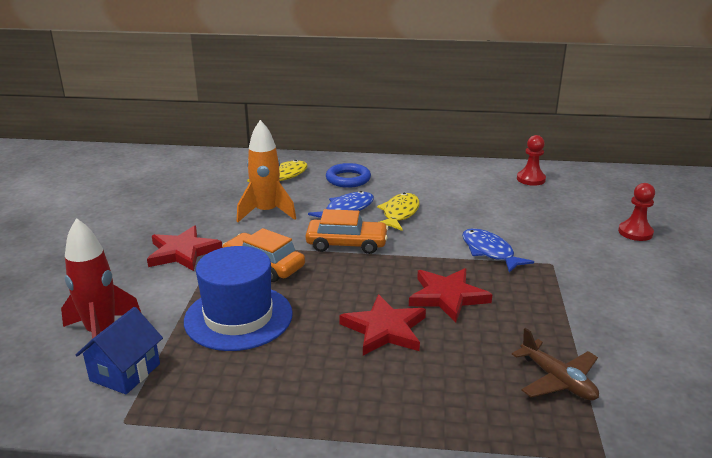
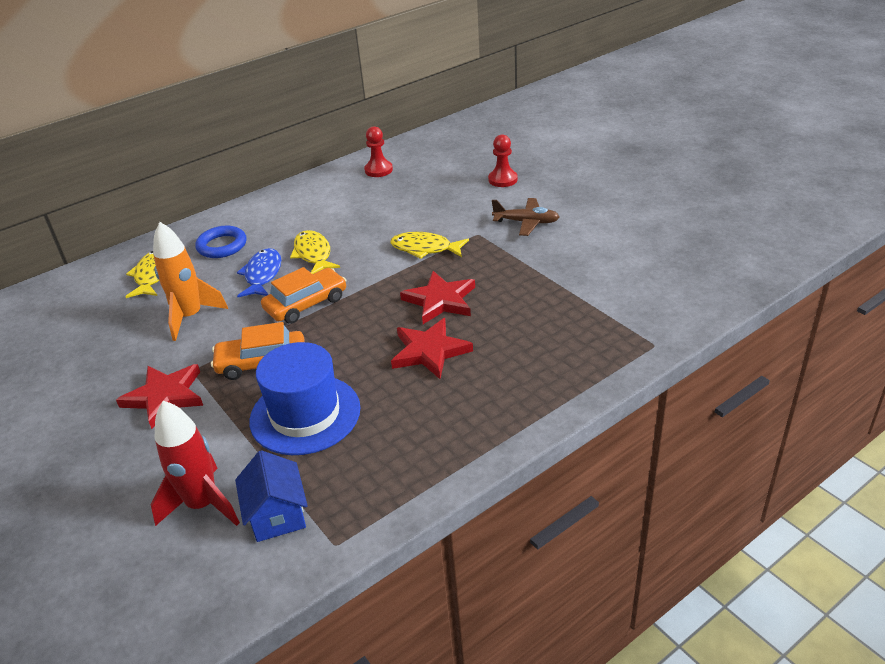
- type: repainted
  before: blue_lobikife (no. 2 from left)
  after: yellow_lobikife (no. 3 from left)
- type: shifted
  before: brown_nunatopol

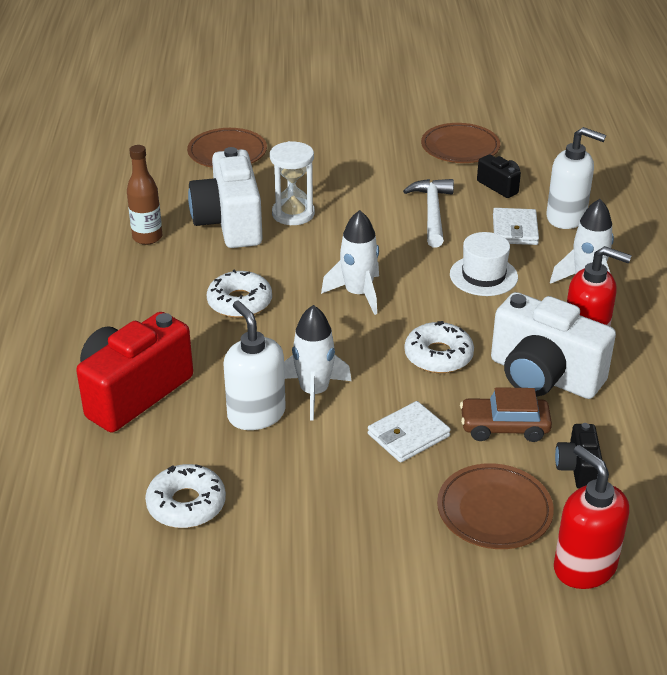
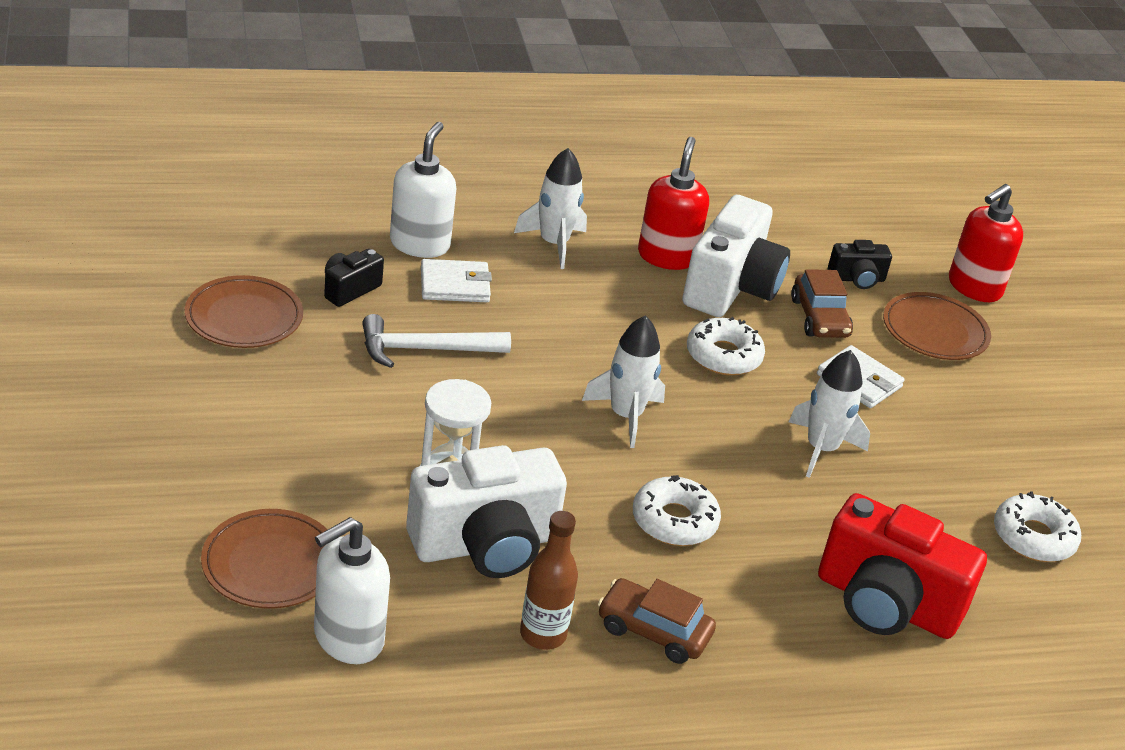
- type: gone
  before: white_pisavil
- type: shifted
  before: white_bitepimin (no. 1 from left)
- type: new
  after: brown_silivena (no. 1 from left)

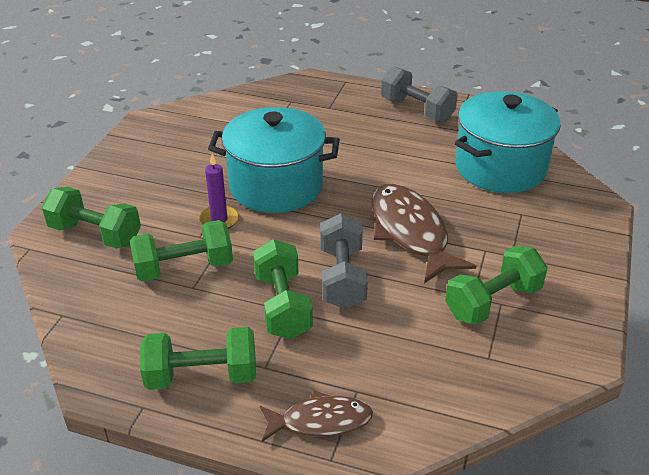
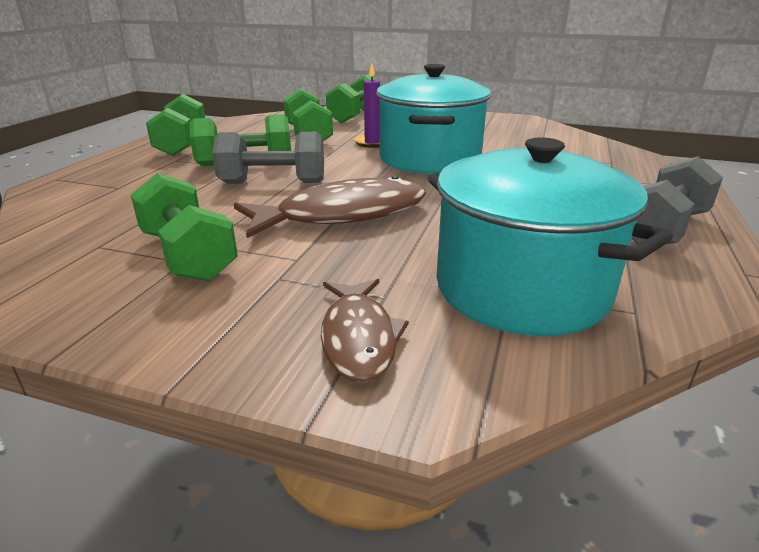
- type: shifted
  before: brown_lobikife (no. 1 from left in the first image)
  after: brown_lobikife (no. 2 from left)

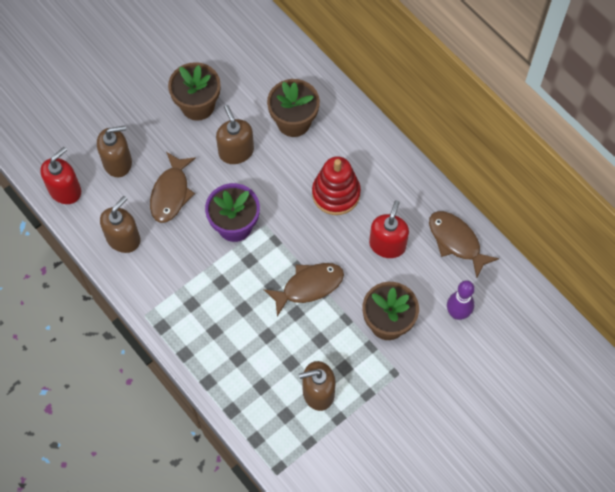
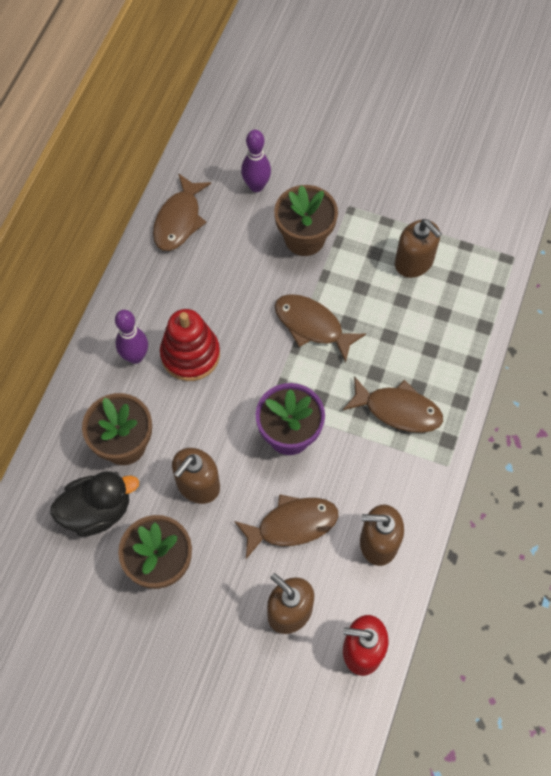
- type: gone
  before: red_bitepimin (no. 2 from left)
- type: new
  after: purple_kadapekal (no. 1 from left)
- type: new
  after: brown_lobikife (no. 4 from left)
- type: new
  after: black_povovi

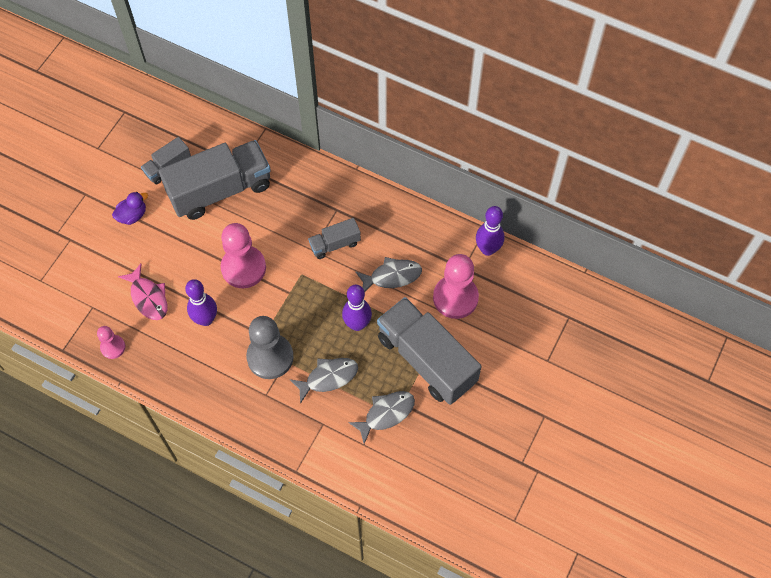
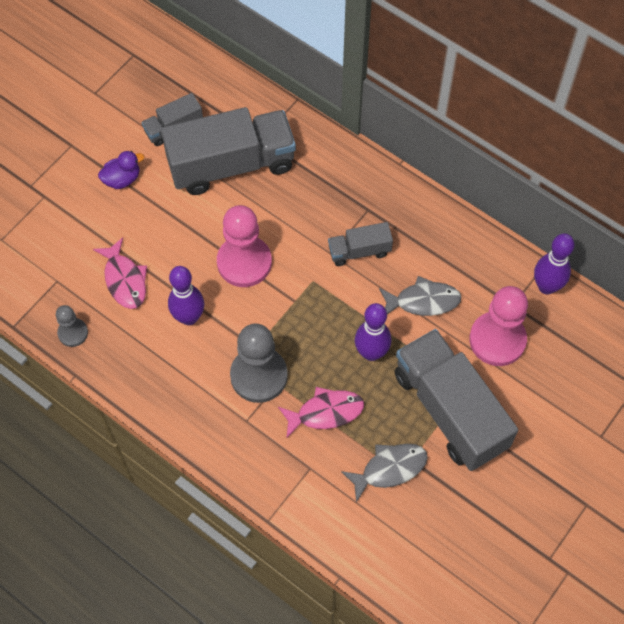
- type: repainted
  before: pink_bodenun (no. 1 from left)
  after: grey_bodenun (no. 1 from left)
- type: repainted
  before: grey_lobikife (no. 1 from left)
  after: pink_lobikife (no. 2 from left)

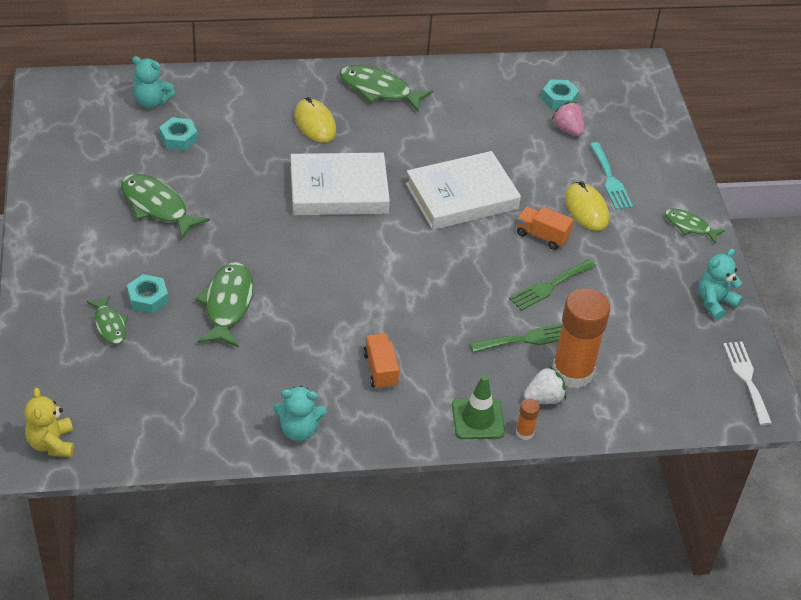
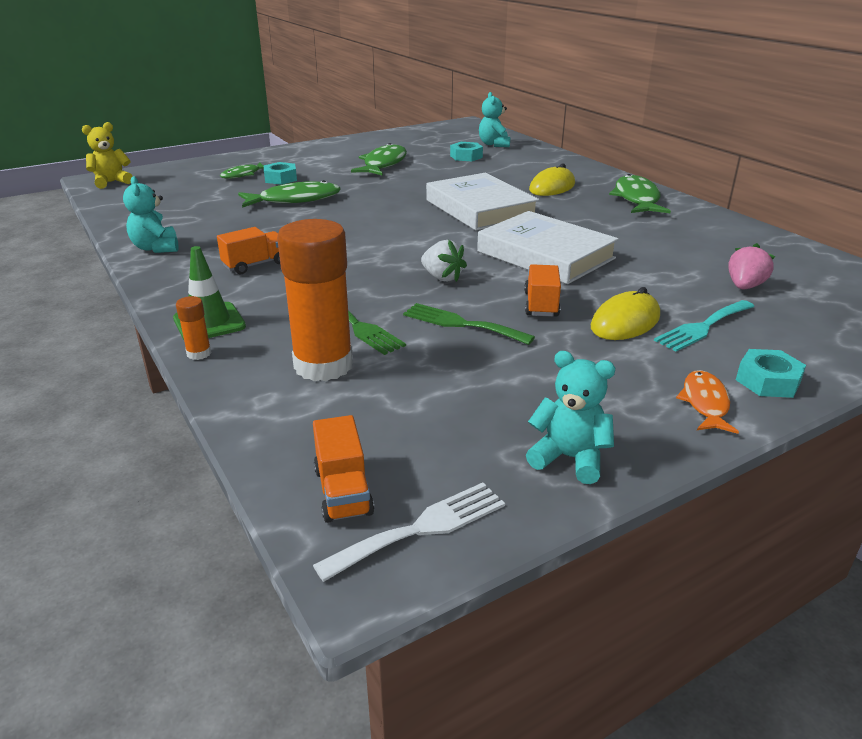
- type: shifted
  before: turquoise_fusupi (no. 3 from left)
- type: repainted
  before: green_lobikife (no. 5 from left)
  after: orange_lobikife
- type: shifted
  before: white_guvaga
- type: new
  after: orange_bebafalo (no. 2 from left)

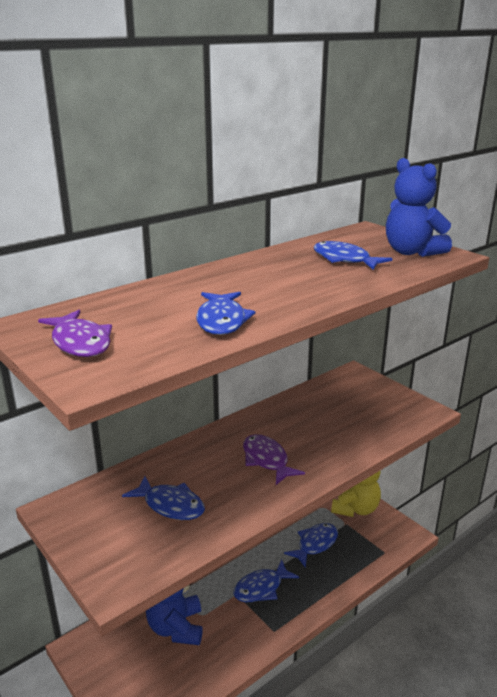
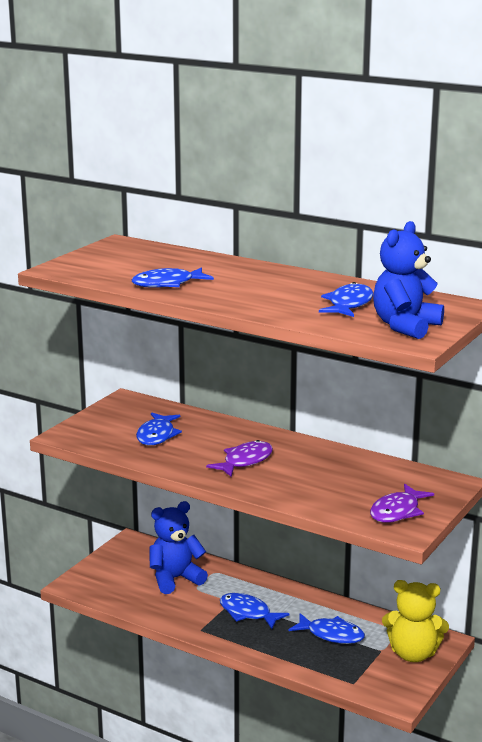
- type: shifted
  before: purple_lobikife (no. 1 from left in the first image)
  after: purple_lobikife (no. 2 from left)

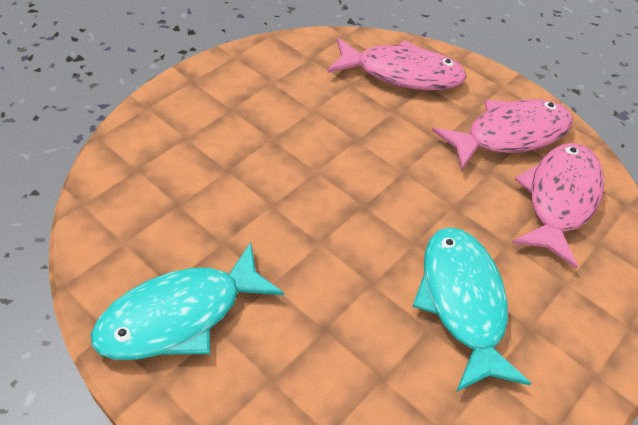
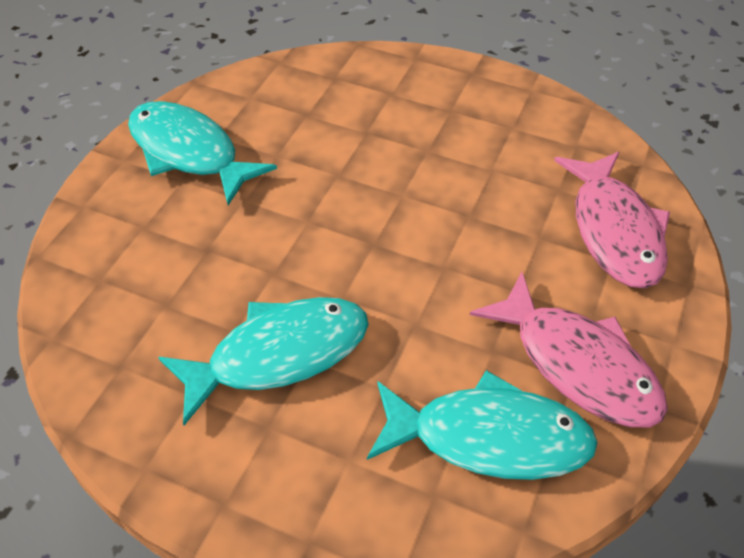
- type: repainted
  before: pink_lobikife (no. 3 from left)
  after: turquoise_lobikife (no. 3 from left)

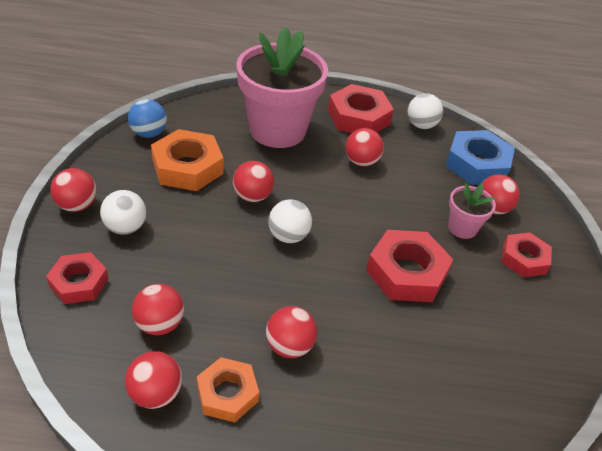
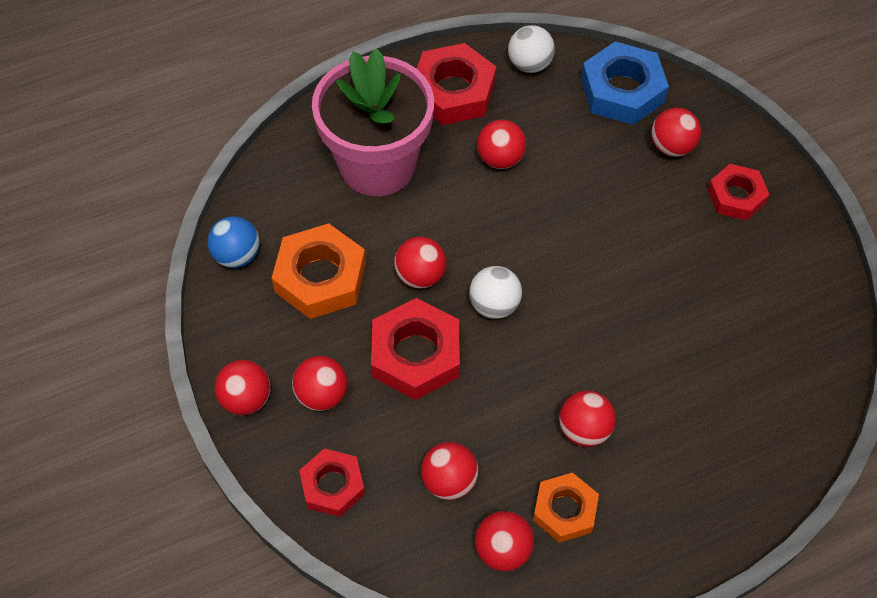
- type: gone
  before: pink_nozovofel (no. 2 from left)
- type: repainted
  before: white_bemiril (no. 1 from left)
  after: red_bemiril (no. 2 from left)
- type: shifted
  before: red_fusupi (no. 3 from left in the first image)
  after: red_fusupi (no. 2 from left)

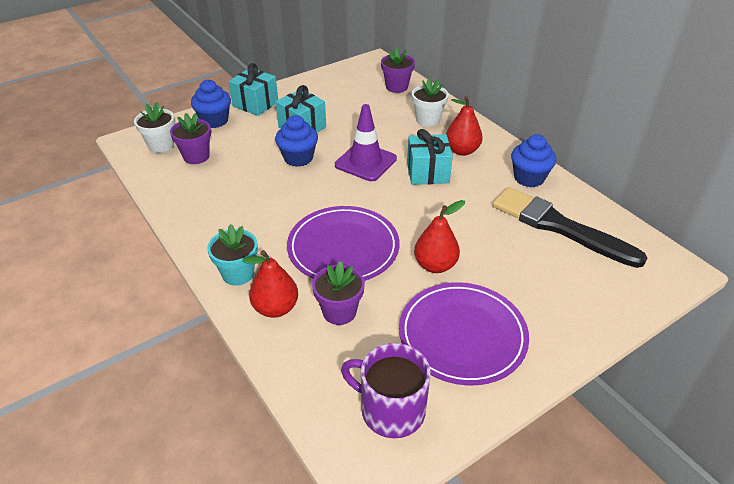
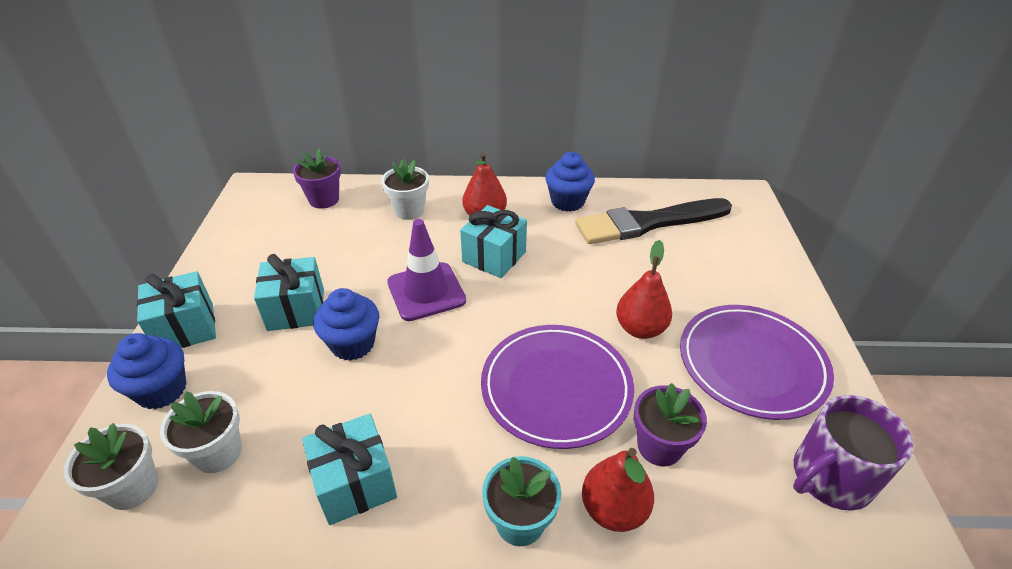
- type: repainted
  before: purple_nozovofel (no. 1 from left)
  after: white_nozovofel (no. 2 from left)
- type: new
  after: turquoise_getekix (no. 3 from left)

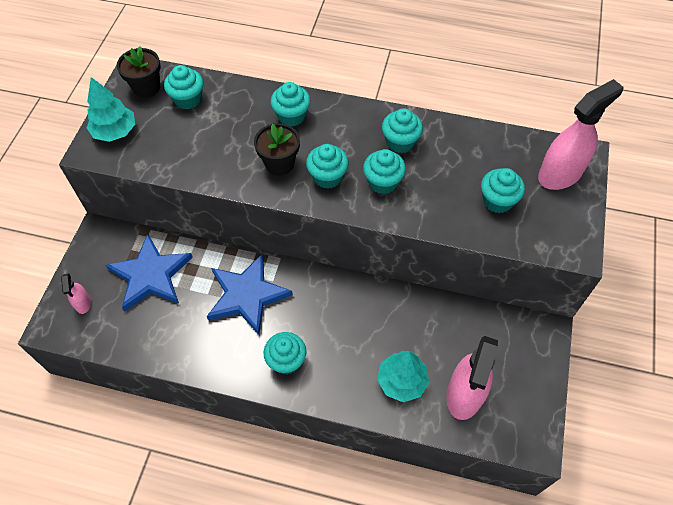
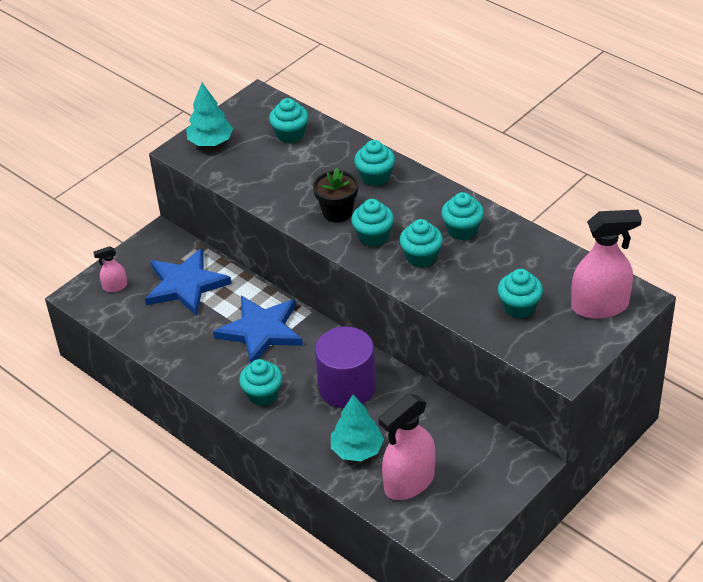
- type: gone
  before: black_nozovofel (no. 1 from left)
- type: rotated
  before: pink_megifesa (no. 1 from left)
  turn: 60
- type: new
  after: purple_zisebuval

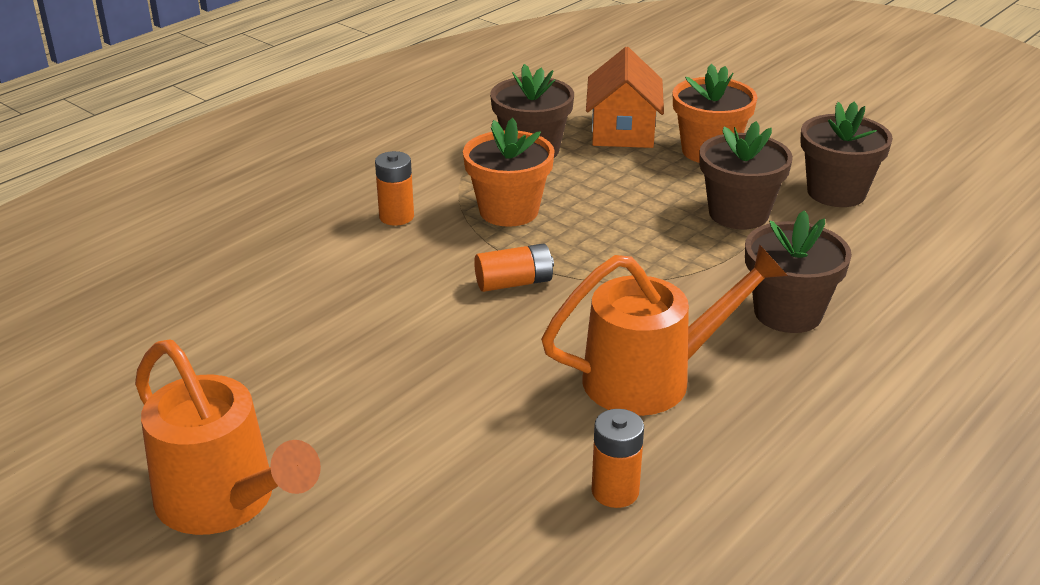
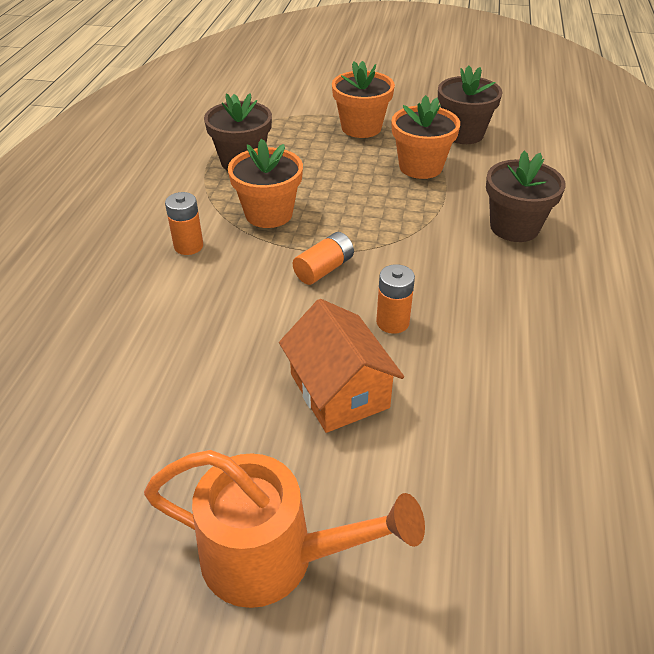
- type: shifted
  before: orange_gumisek
- type: repainted
  before: brown_nozovofel (no. 2 from left)
  after: orange_nozovofel (no. 3 from left)
- type: gone
  before: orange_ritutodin (no. 2 from left)
- type: shifted
  before: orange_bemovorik (no. 3 from left)

